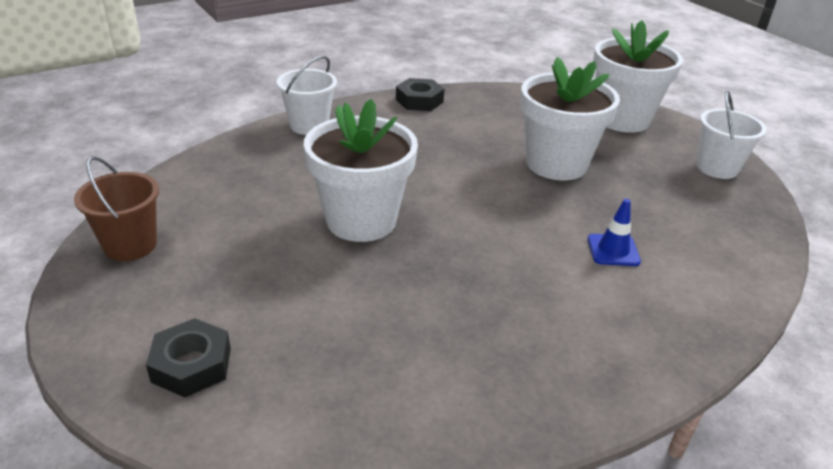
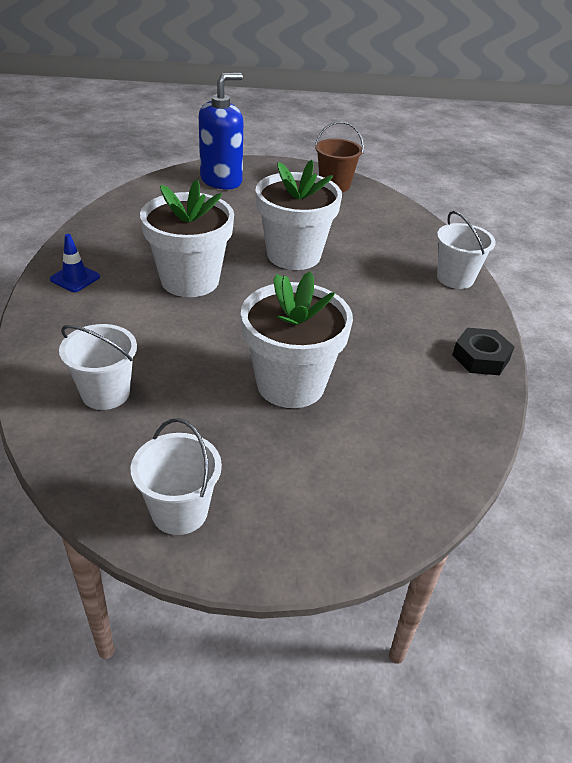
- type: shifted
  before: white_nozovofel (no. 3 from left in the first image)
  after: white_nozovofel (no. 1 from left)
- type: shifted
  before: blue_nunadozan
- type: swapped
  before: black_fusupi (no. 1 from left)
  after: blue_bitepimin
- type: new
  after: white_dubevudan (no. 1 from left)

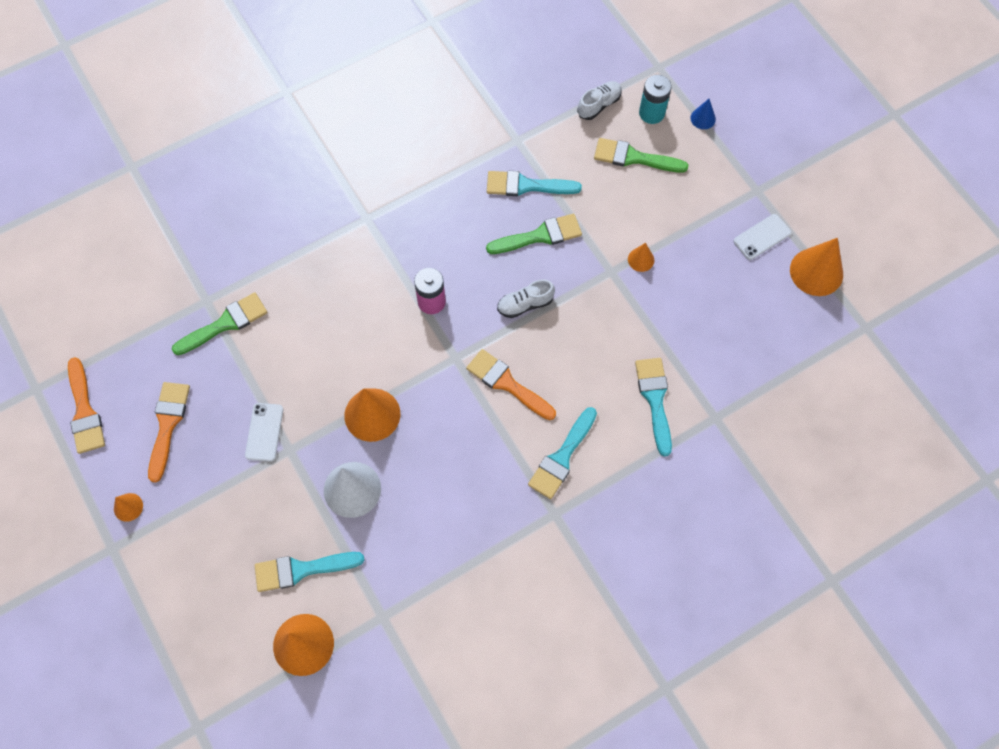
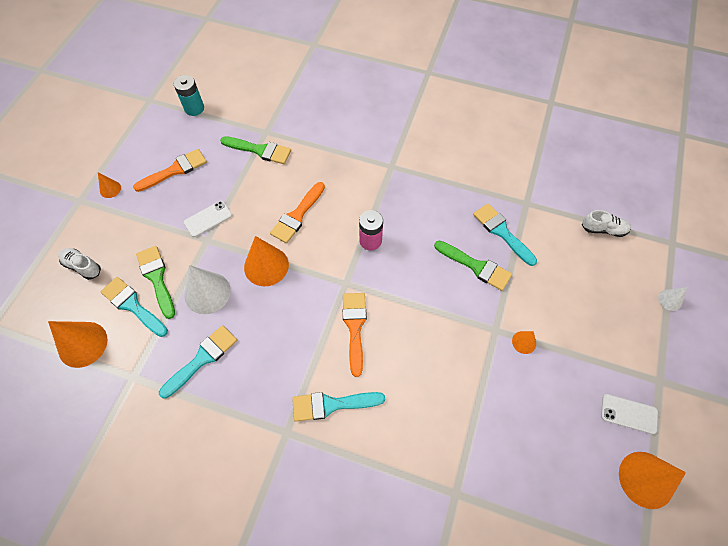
- type: shifted
  before: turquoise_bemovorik
- type: repainted
  before: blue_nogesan
  after: white_nogesan (no. 2 from left)
- type: shifted
  before: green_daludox (no. 3 from left in the first image)
  after: green_daludox (no. 1 from left)
- type: shifted
  before: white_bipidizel (no. 1 from left)
- type: shifted
  before: orange_daludox (no. 1 from left in the first image)
  after: orange_daludox (no. 2 from left)
- type: shifted
  before: turquoise_daludox (no. 4 from left in the first image)
  after: turquoise_daludox (no. 2 from left)

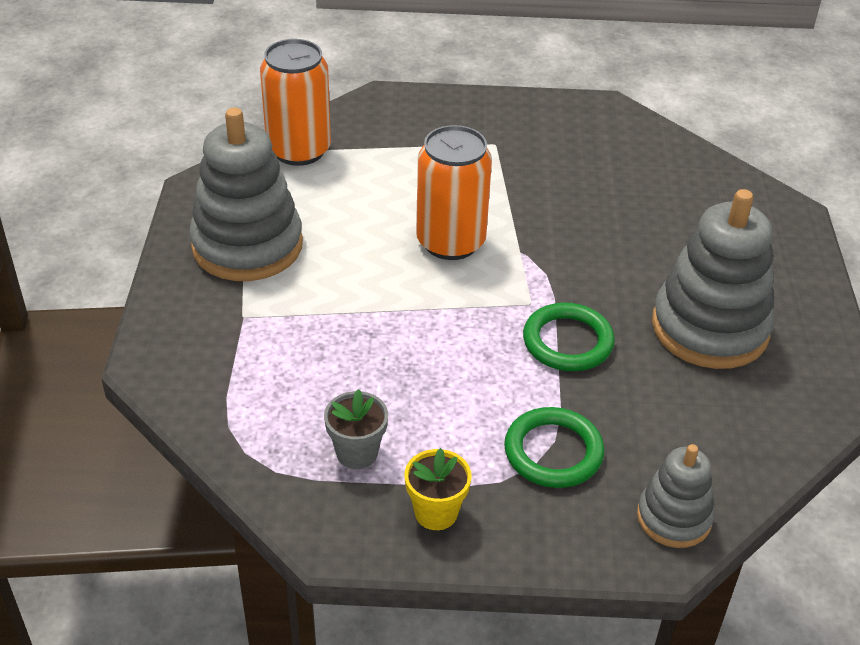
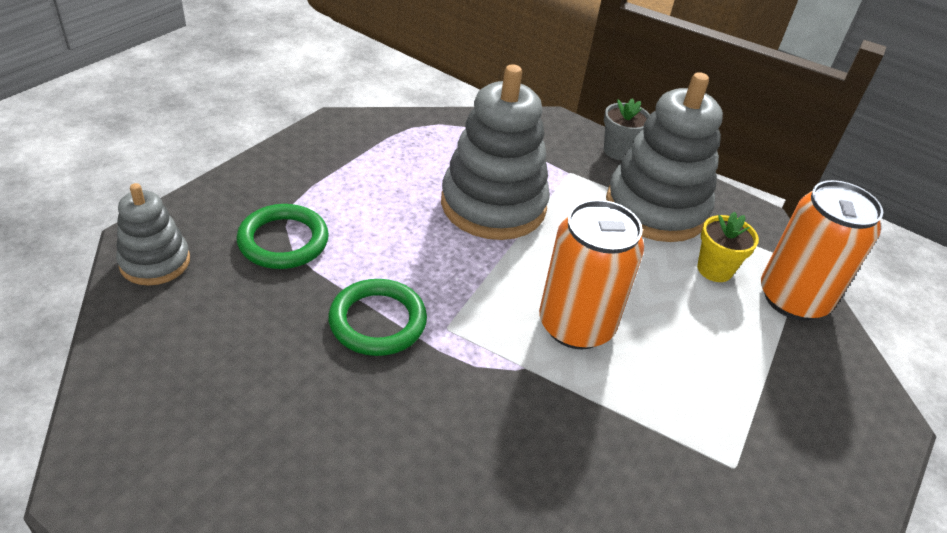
- type: shifted
  before: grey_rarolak (no. 3 from left in the first image)
  after: grey_rarolak (no. 2 from left)
- type: shifted
  before: grey_nozovofel
- type: shifted
  before: yellow_nozovofel

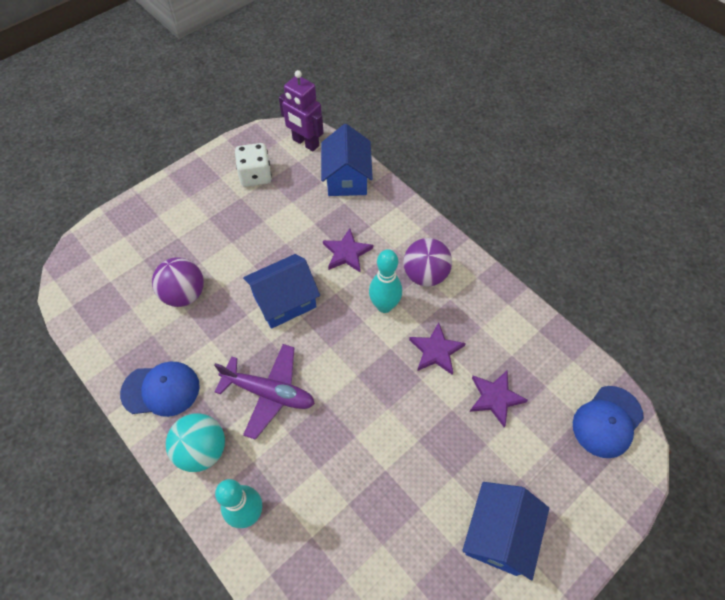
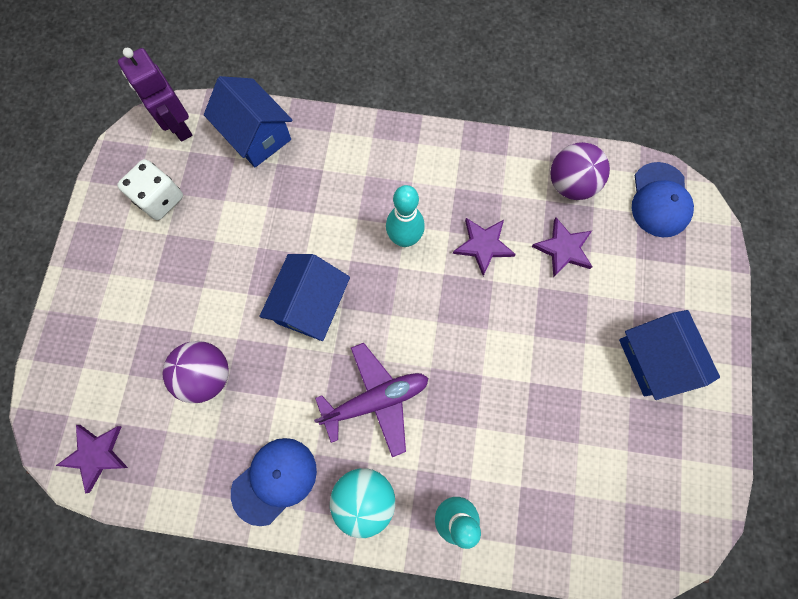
- type: rotated
  before: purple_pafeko
  turn: 60
- type: shifted
  before: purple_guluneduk (no. 1 from left)
- type: shifted
  before: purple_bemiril (no. 2 from left)

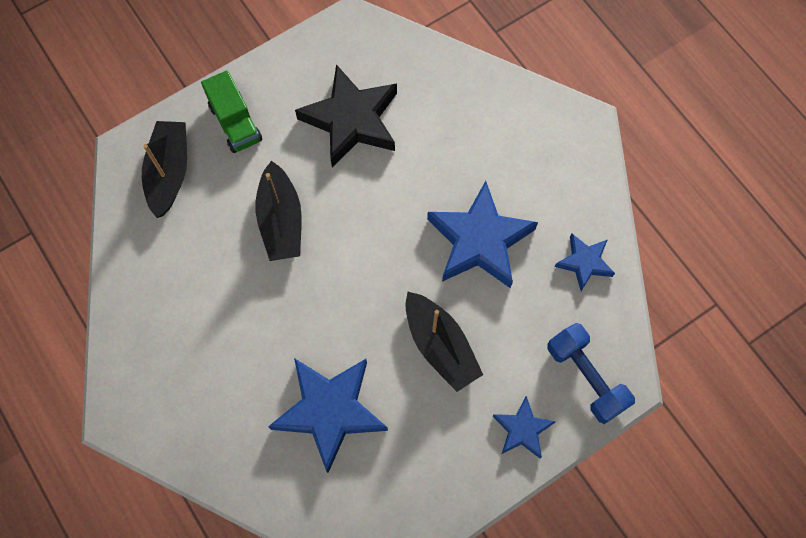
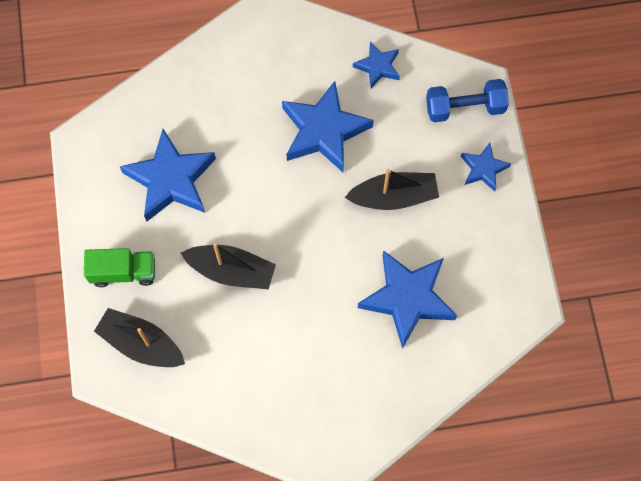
- type: repainted
  before: black_guluneduk
  after: blue_guluneduk (no. 1 from left)

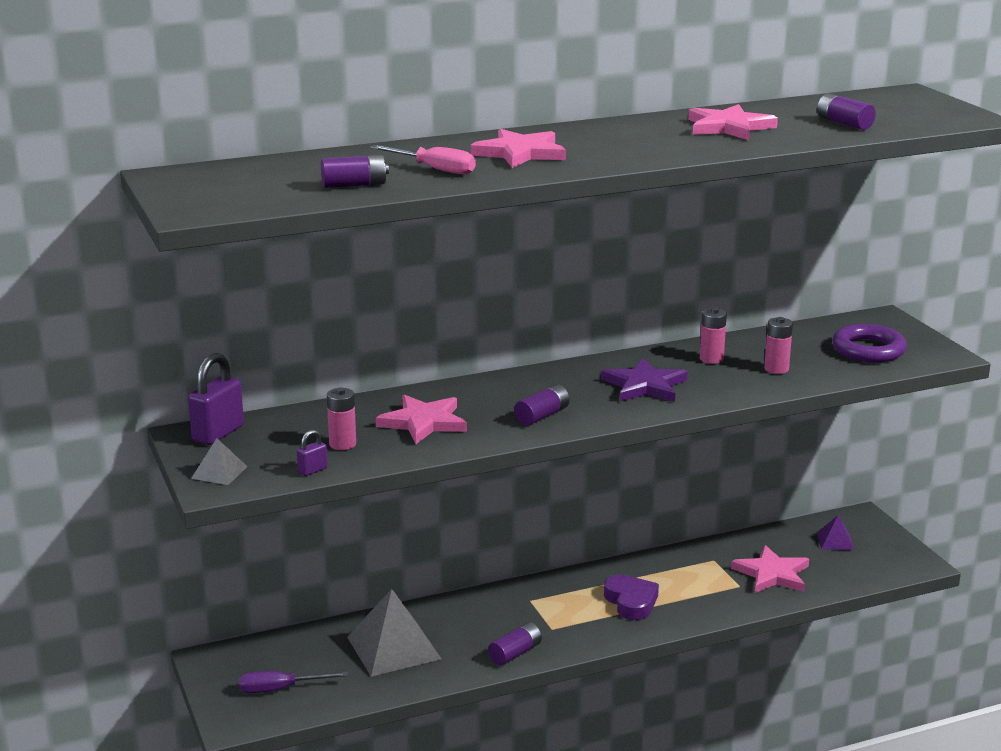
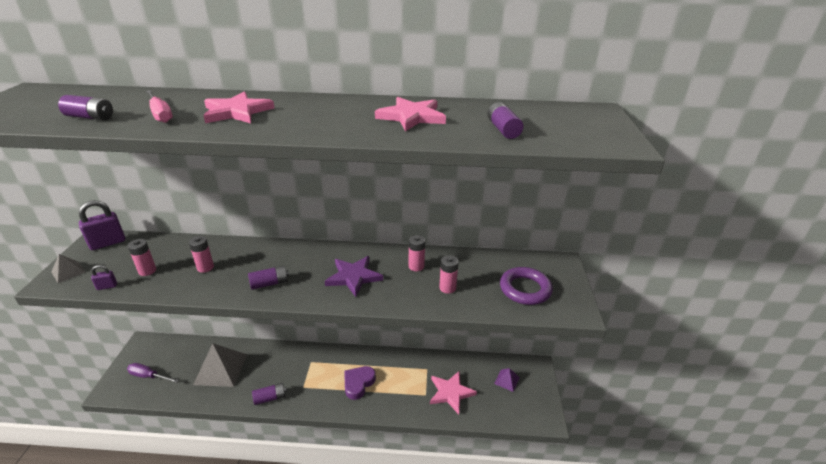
- type: swapped
  before: pink_guluneduk (no. 1 from left)
  after: pink_bemovorik (no. 2 from left)
- type: rotated
  before: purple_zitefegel
  turn: -150

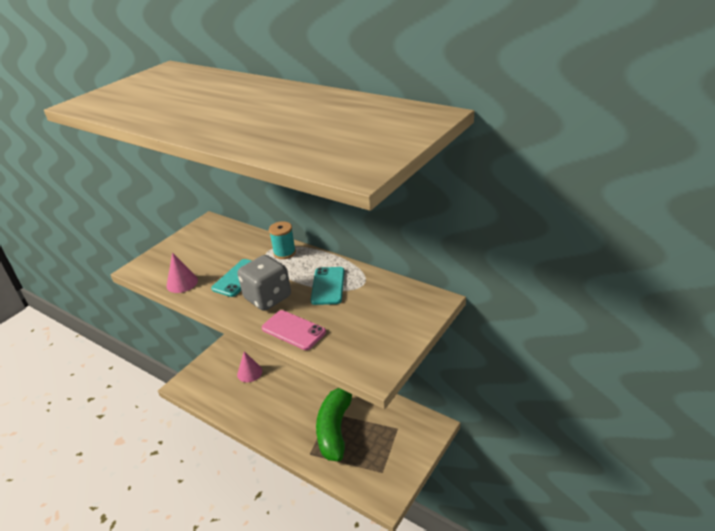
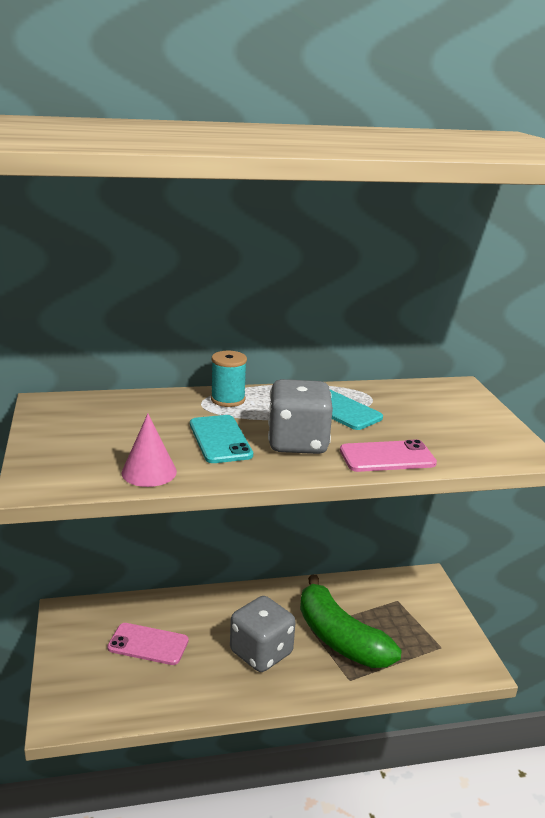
- type: swapped
  before: pink_nogesan (no. 2 from left)
  after: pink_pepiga (no. 1 from left)
- type: new
  after: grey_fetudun (no. 1 from left)

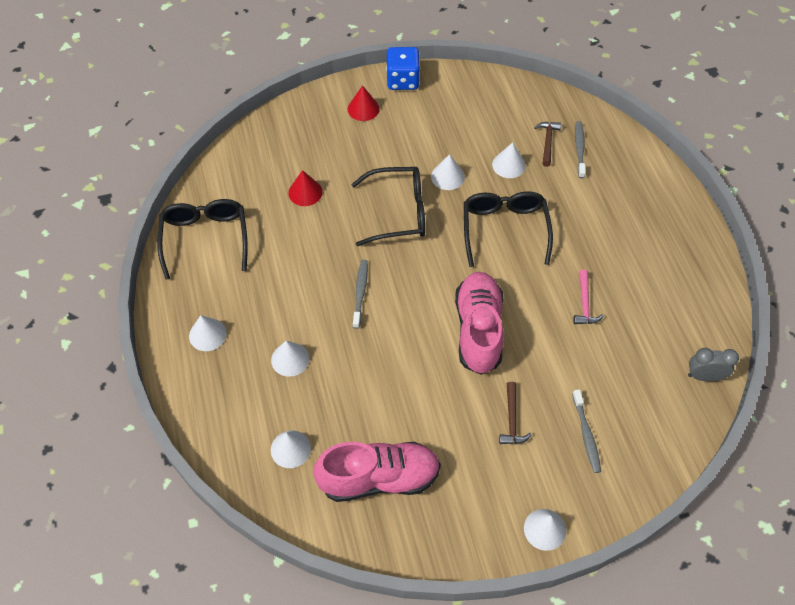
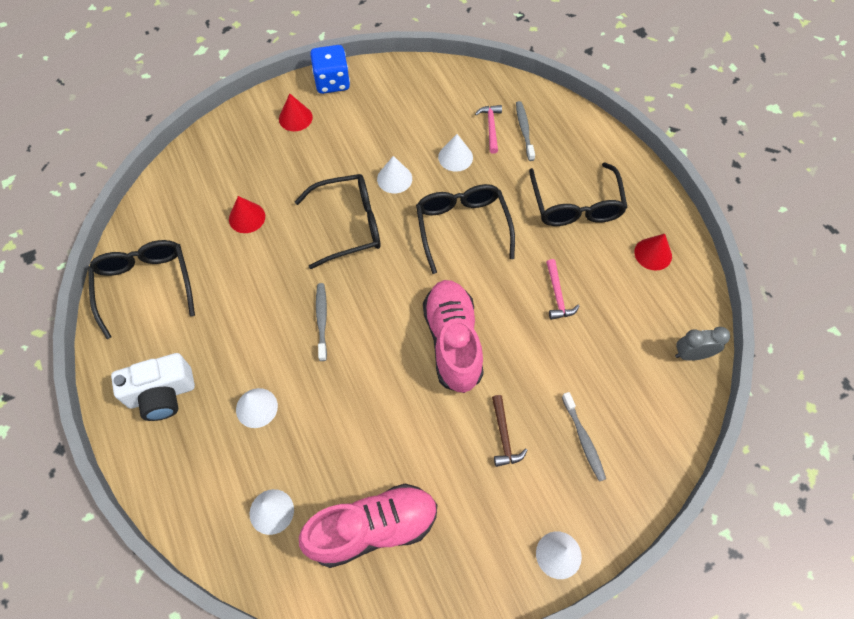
- type: repainted
  before: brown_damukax (no. 2 from left)
  after: pink_damukax (no. 1 from left)
- type: swapped
  before: white_nogesan (no. 1 from left)
  after: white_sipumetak
- type: new
  after: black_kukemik (no. 4 from left)
- type: new
  after: red_nogesan (no. 3 from left)

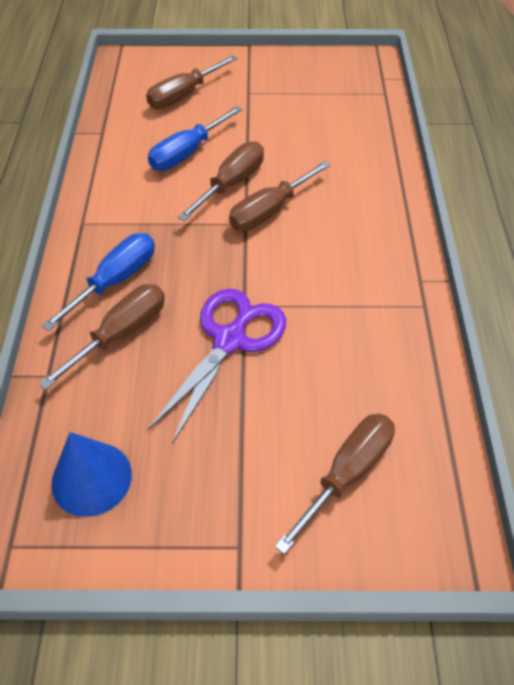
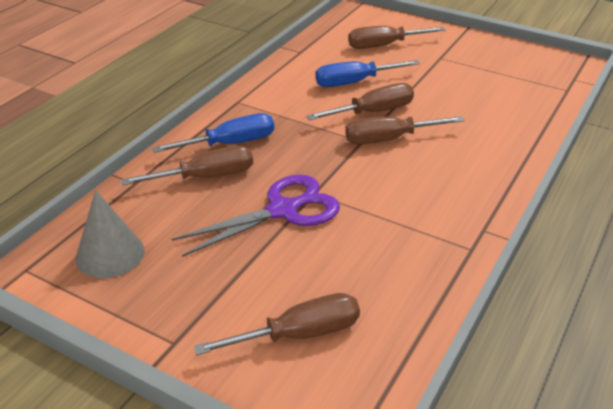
- type: repainted
  before: blue_nogesan
  after: grey_nogesan

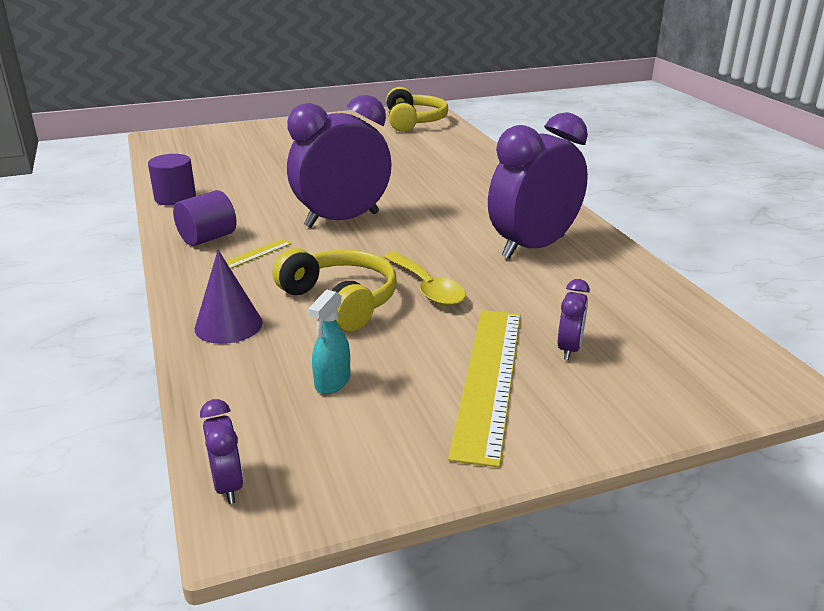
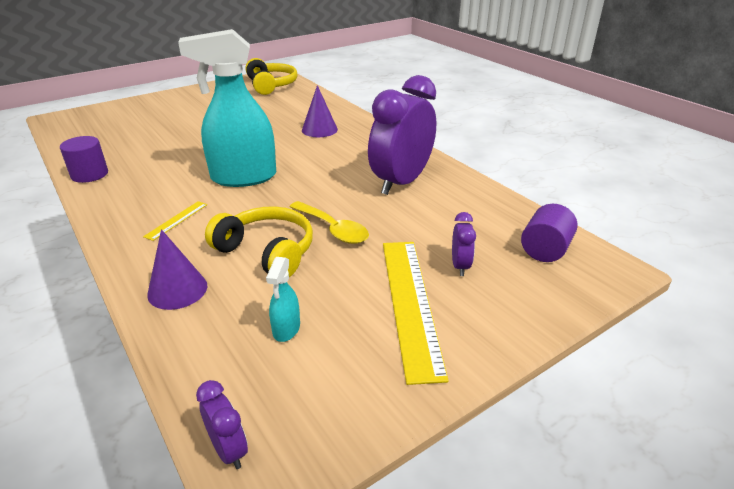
- type: swapped
  before: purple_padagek (no. 2 from left)
  after: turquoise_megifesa (no. 1 from left)
- type: shifted
  before: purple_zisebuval (no. 2 from left)
- type: new
  after: purple_nogesan (no. 2 from left)

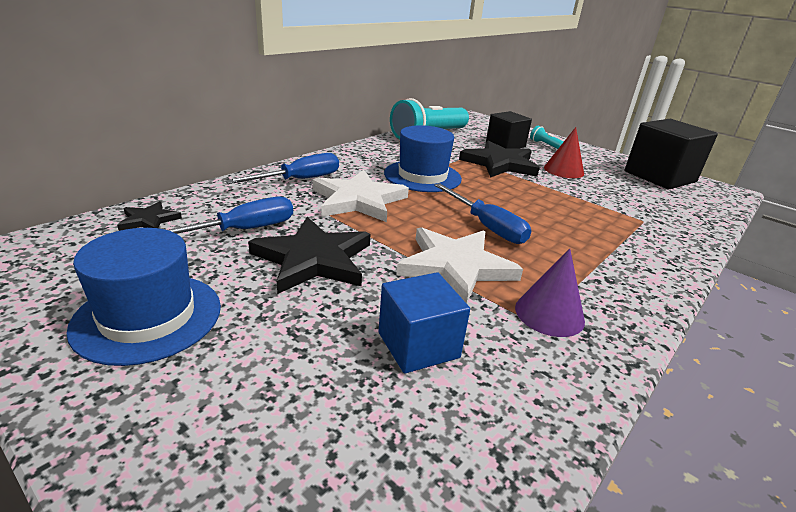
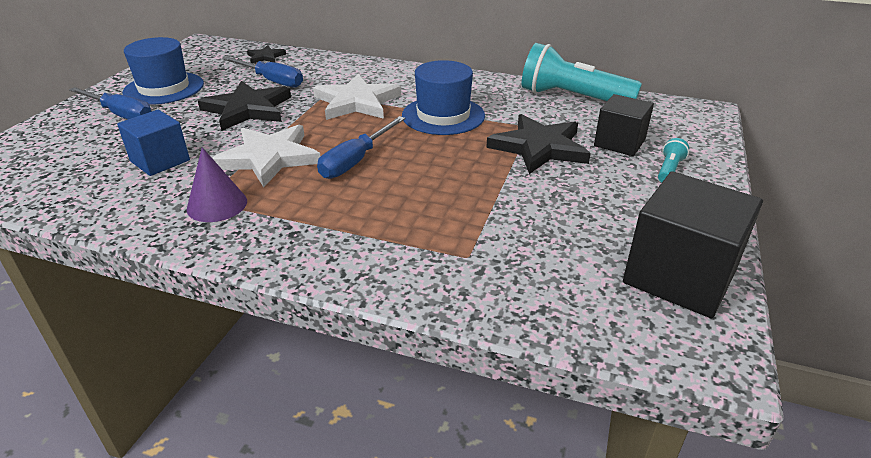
- type: gone
  before: red_nogesan
- type: shifted
  before: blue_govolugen (no. 2 from left in the first image)
  after: blue_govolugen (no. 1 from left)

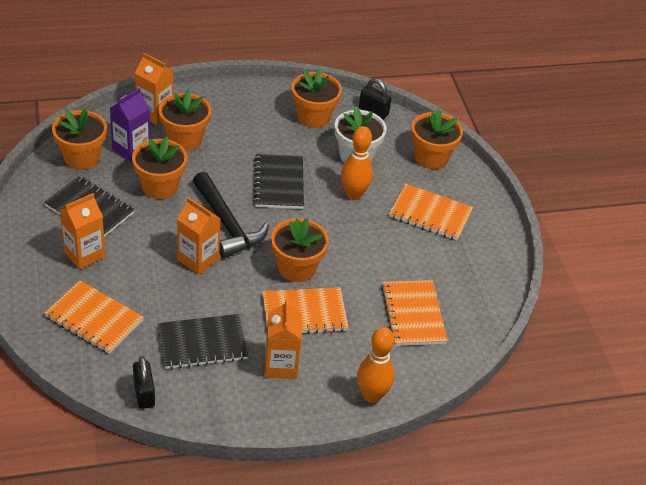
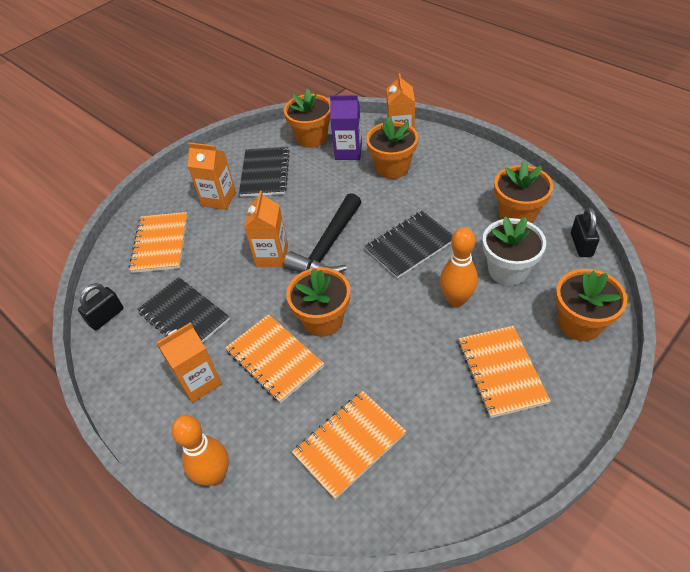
- type: gone
  before: orange_nozovofel (no. 2 from left)

